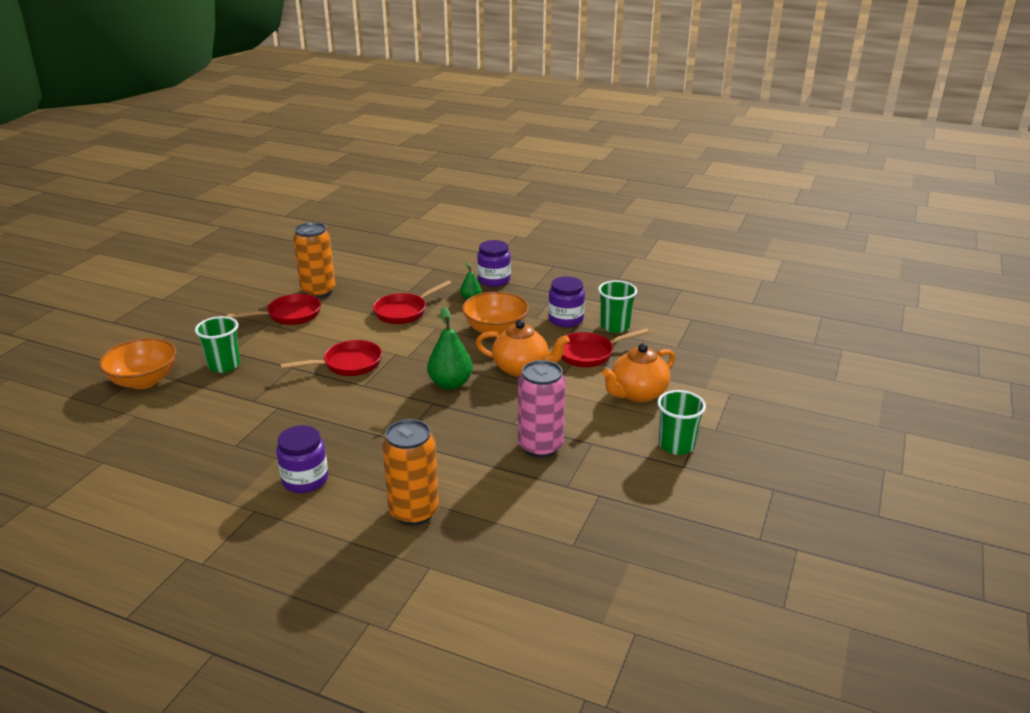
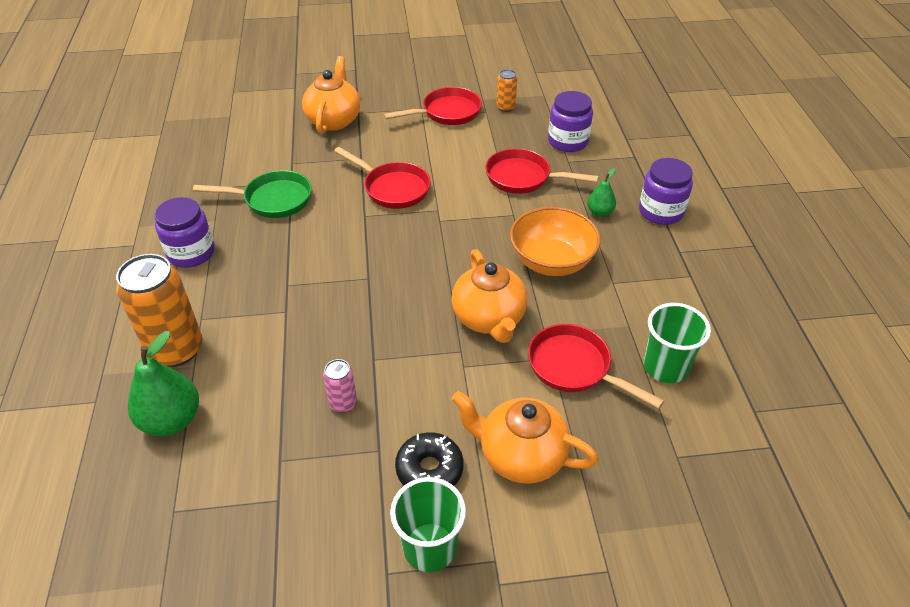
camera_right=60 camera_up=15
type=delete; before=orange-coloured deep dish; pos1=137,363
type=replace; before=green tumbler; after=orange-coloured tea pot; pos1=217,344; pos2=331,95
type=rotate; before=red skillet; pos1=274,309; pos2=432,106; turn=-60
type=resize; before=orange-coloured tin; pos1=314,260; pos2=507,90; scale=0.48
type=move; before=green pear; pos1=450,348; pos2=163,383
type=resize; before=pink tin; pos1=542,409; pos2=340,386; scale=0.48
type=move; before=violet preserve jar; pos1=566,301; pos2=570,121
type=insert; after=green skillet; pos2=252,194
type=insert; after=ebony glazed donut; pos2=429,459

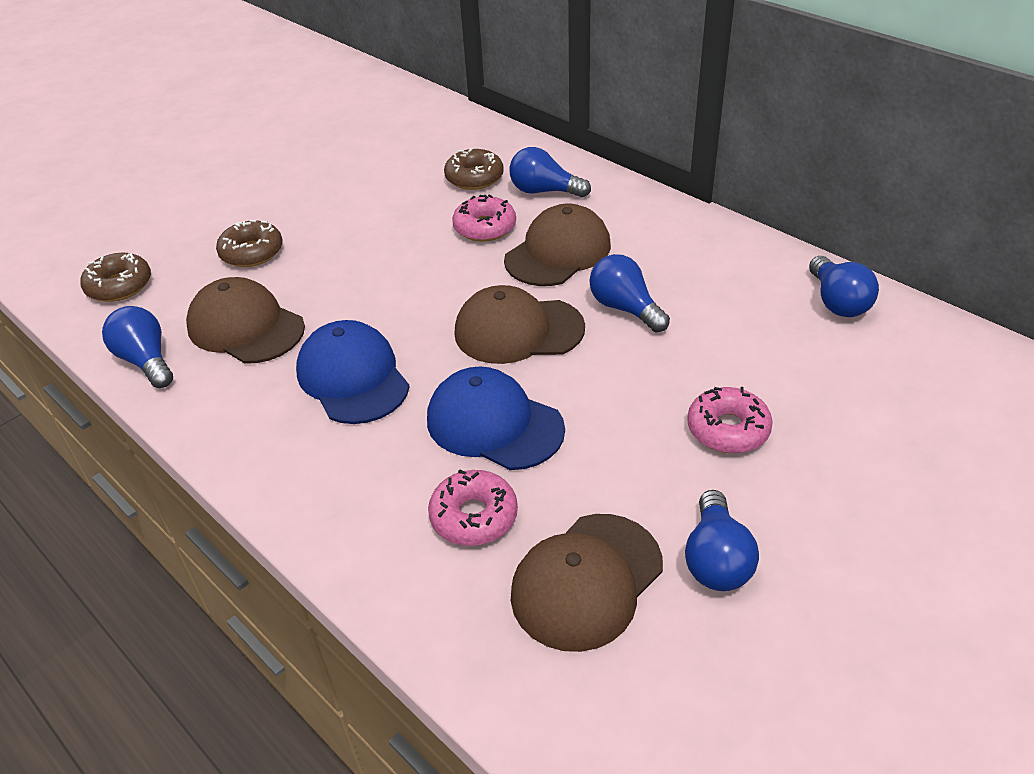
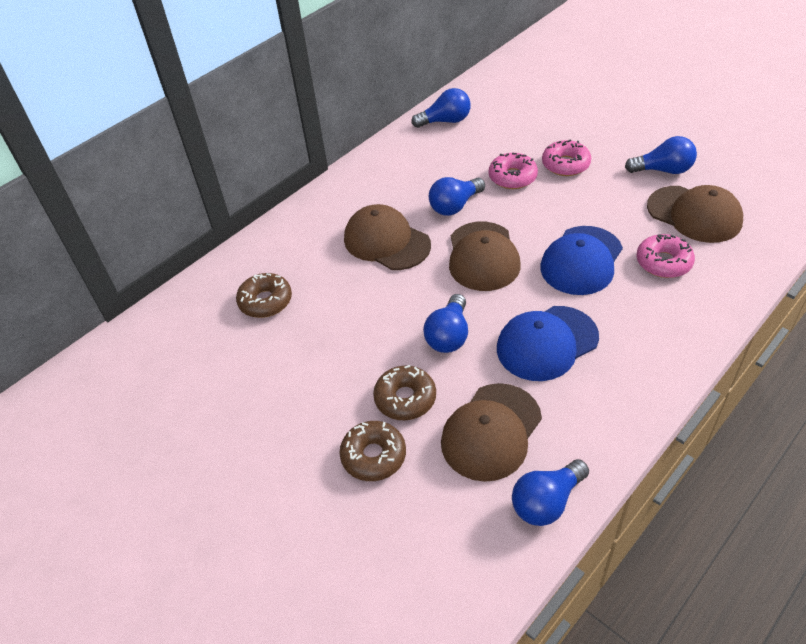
camera_right=-90 camera_up=5
type=move; before=brown glazed donut; pos1=115,277; pos2=404,392
type=move; before=pink glazed donut; pos1=484,218; pos2=513,171
type=move; before=royal blue bulb; pos1=550,172; pos2=445,323

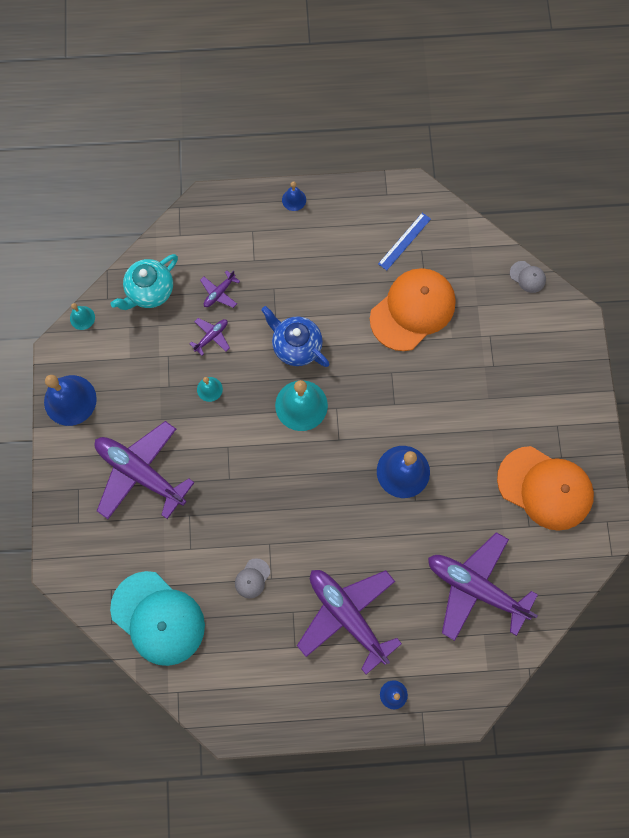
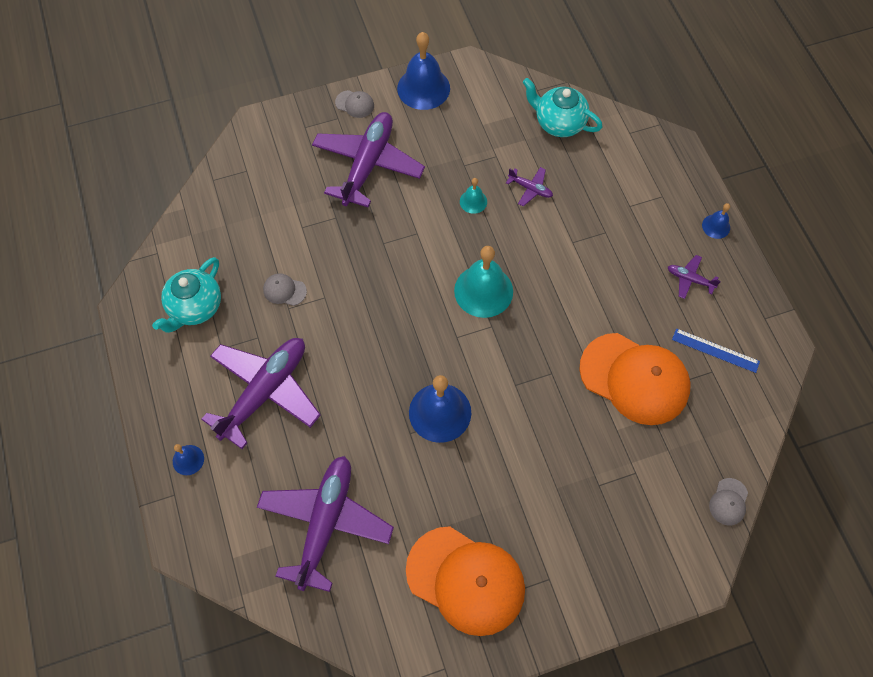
camera_right=75 camera_up=-10
type=delete; before=turquoise school bell; pos1=82,316
type=delete; before=turquoise peaked cap; pos1=157,618
type=move; before=violet aeroplane; pos1=220,289; pos2=694,277
type=delete; before=royal blue tea pot; pos1=295,336
type=rotate; before=orange-coloured peaked cap; pos1=545,488; pos2=465,581; turn=-75
type=insert; after=turquoise tea pot; pos2=186,295
type=insert; after=ash-grey peaked cap; pos2=354,104

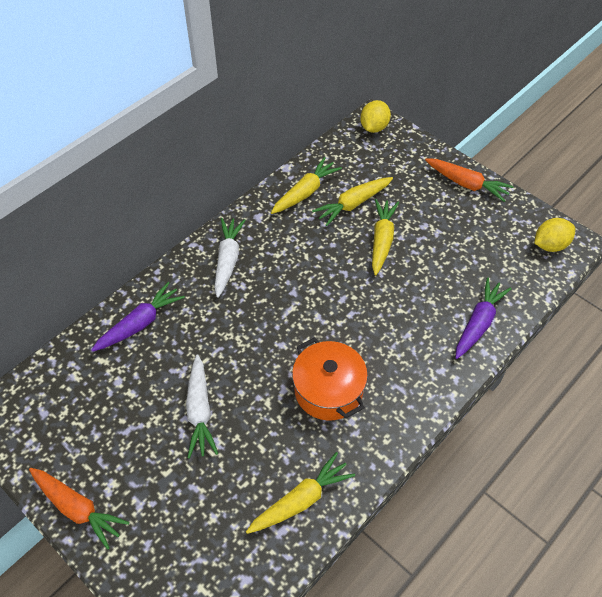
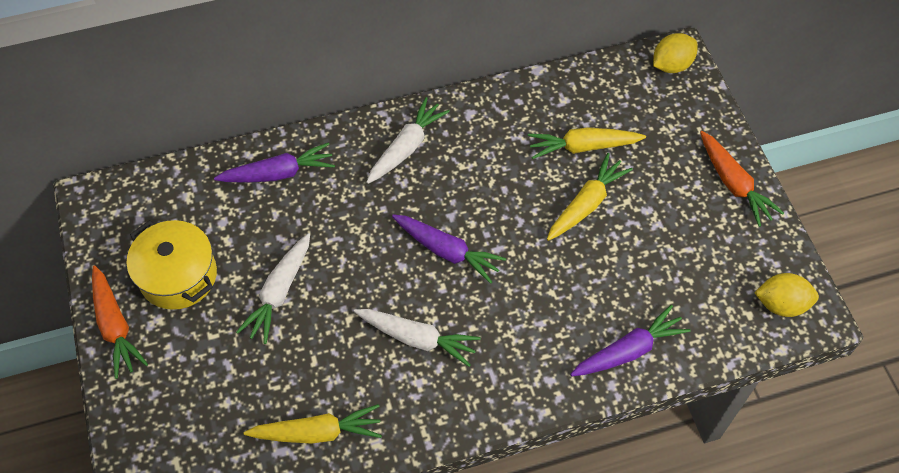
camera_right=30 camera_up=5
type=delete; before=bright yellow carrot; pos1=306,185
type=replace; before=orange-coloured stockpot; after=snow-white carrot; pos1=330,379; pos2=417,338
type=insert; after=bright yellow stockpot; pos2=172,265
type=insert; after=violet carrot; pos2=449,249

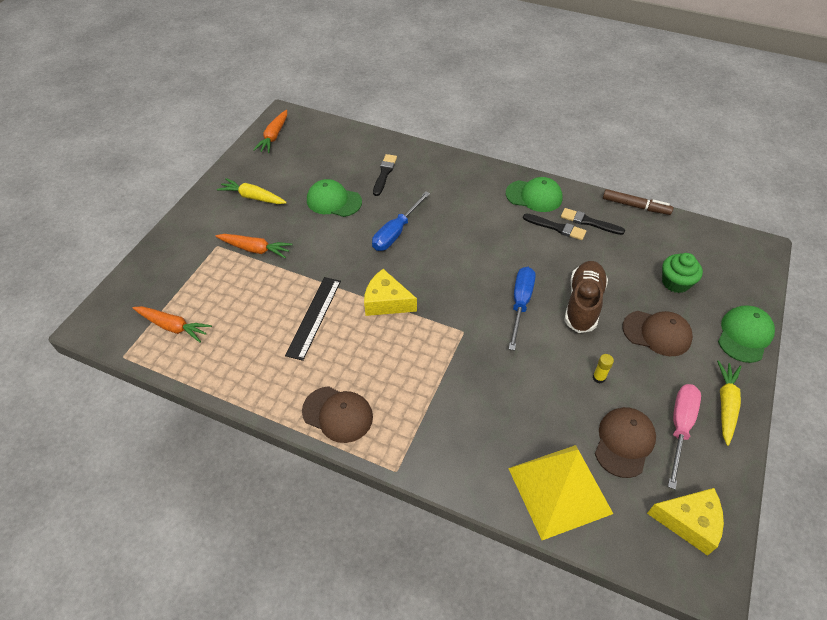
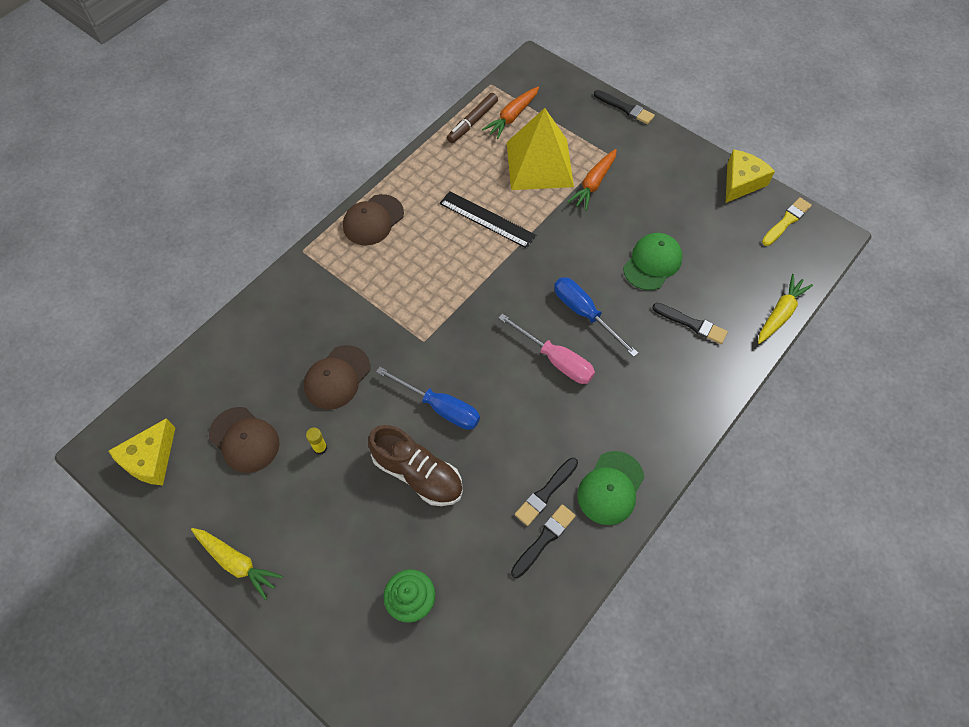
camera_right=105 camera_up=10
type=move; before=bright yellow carrot; pos1=252,191; pos2=785,309
type=replace; before=orange-coloured carrot; after=bright yellow brush; pos1=270,131; pos2=787,221
type=move; before=bright yellow piece of cheese; pos1=390,292; pos2=750,176
type=move; before=bright yellow pyramid shape; pos1=560,492; pos2=540,149
type=move; before=brown marker; pos1=638,202; pos2=472,118
type=move; before=brown peaked cap; pos1=658,333; pos2=337,377
type=move; before=pink flat screwdriver; pos1=684,436; pos2=546,349
type=delete; before=green peaked cap; pos1=746,334
type=insert; after=ebony brush; pos2=624,107

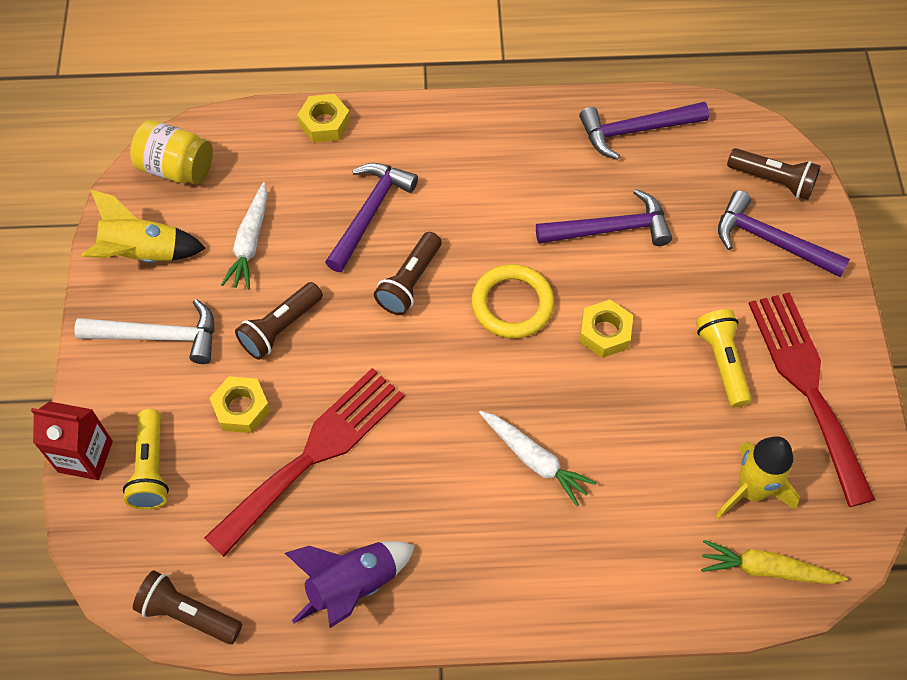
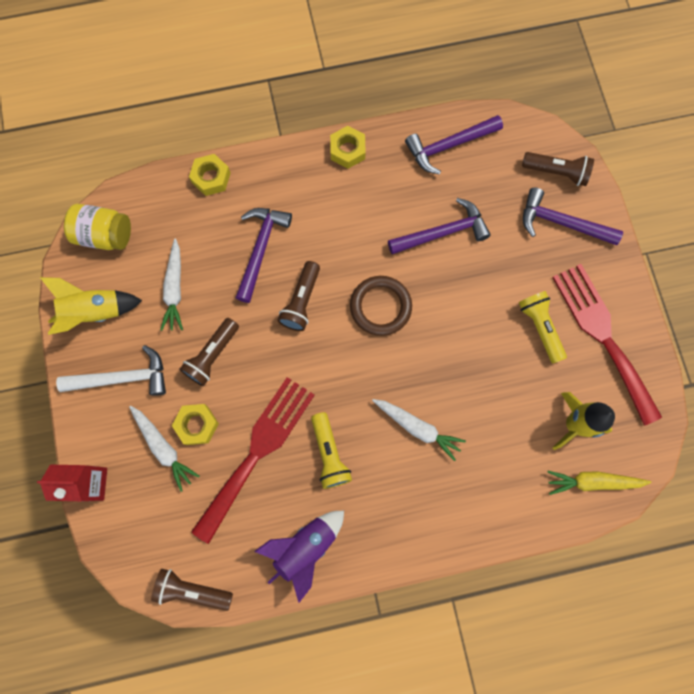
camera_right=-10 camera_up=15
type=move; before=bright yellow flashlight; pos1=146,459; pos2=331,450
type=recolor; before=bright yellow torus; after=brown torus; pos1=512,301; pos2=381,306
type=move; before=bright yellow hex nut; pos1=606,329; pos2=348,147
type=insert; after=snow-white carrot; pos2=164,449

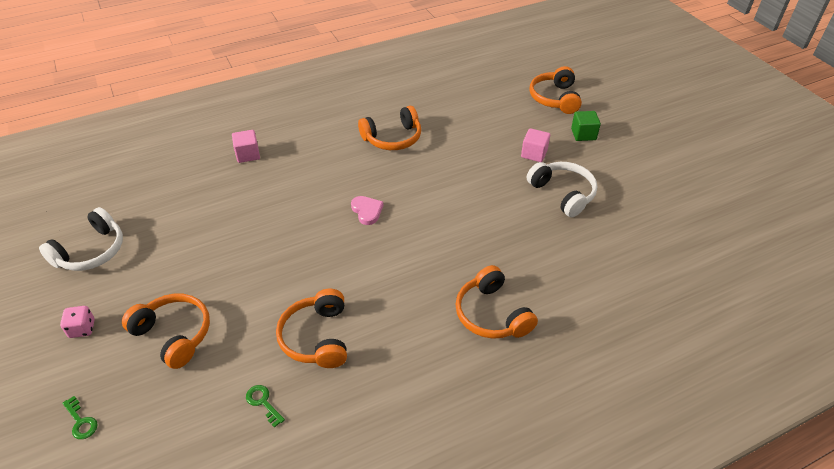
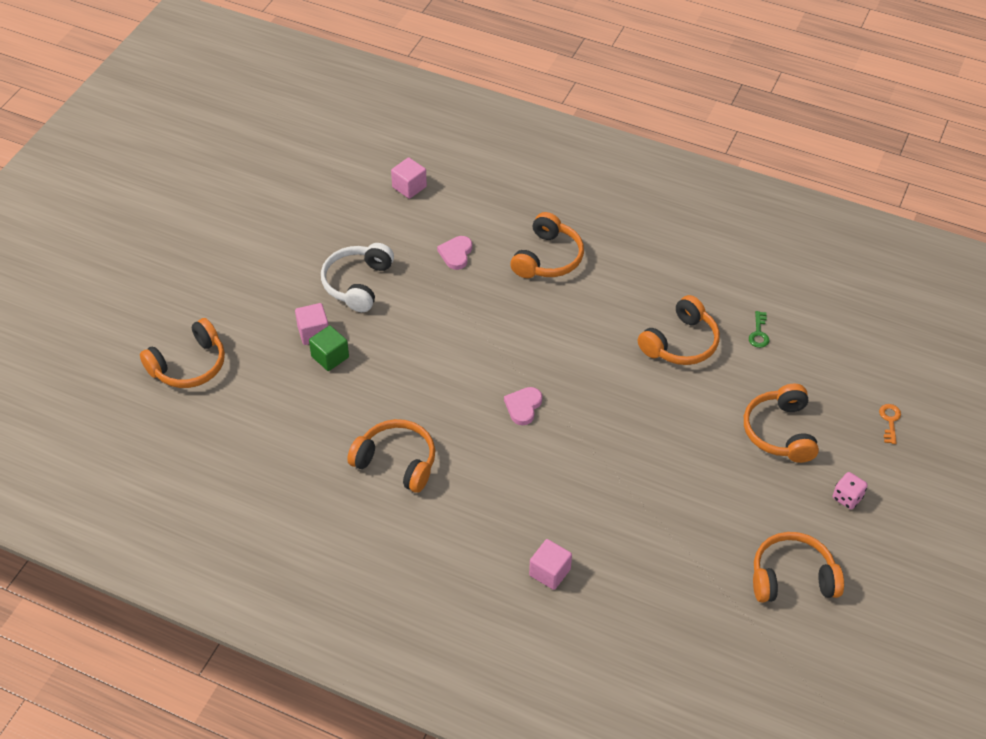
camera_right=-130 camera_up=5
type=recolor; before=snow-white headset; after=orange-coloured headset; pos1=81,239; pos2=798,567
type=recolor; before=green latchkey; after=orange-coloured latchkey; pos1=80,417; pos2=890,424
type=move; before=green block; pos1=586,126; pos2=329,348
type=insert; after=pink block; pos2=409,178
type=insert; after=pink heart shape; pos2=454,253

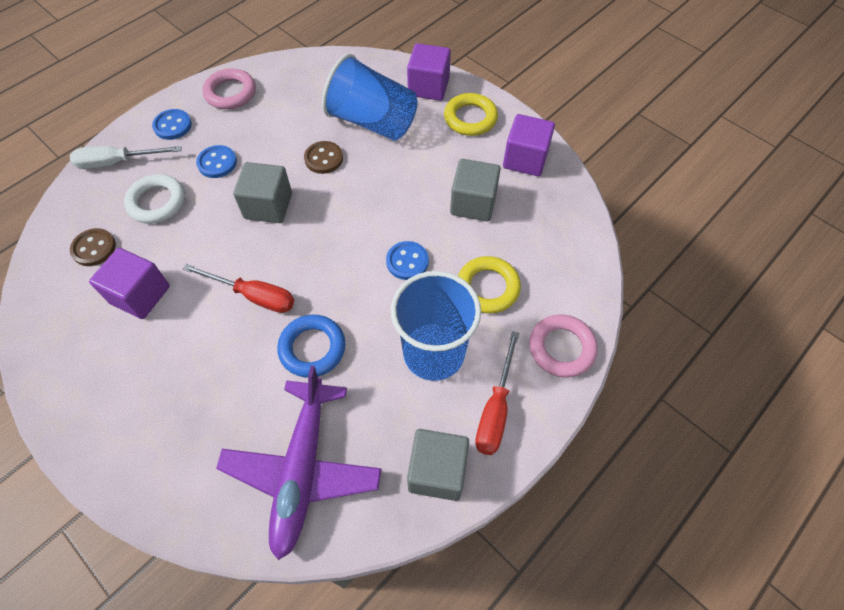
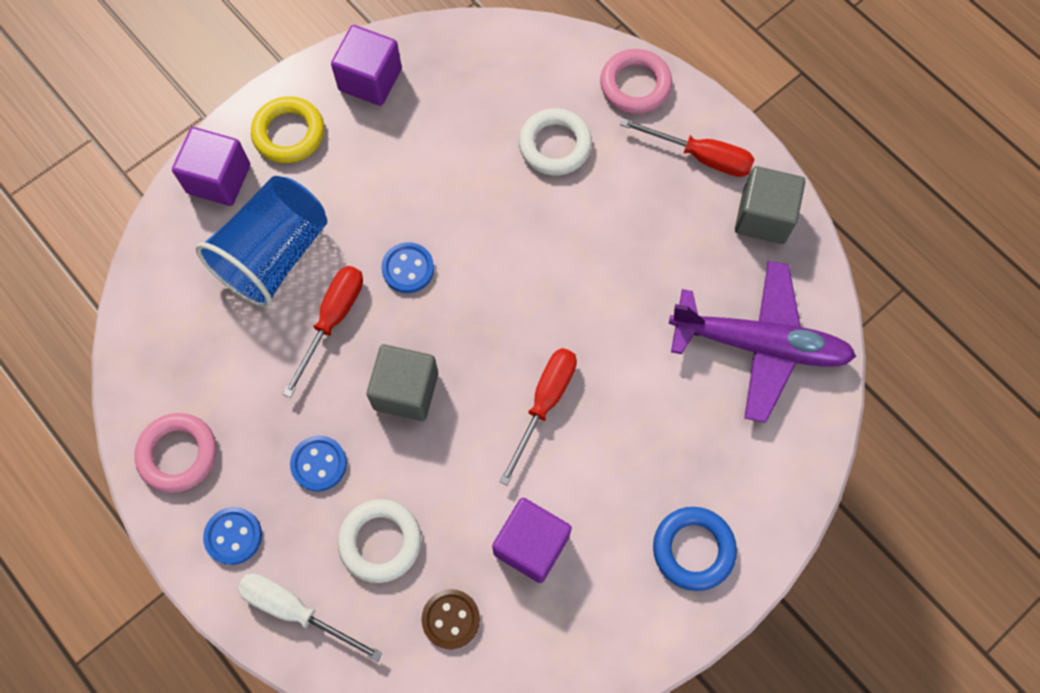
camera_right=-85 camera_up=10
type=rotate; before=snow-white flat screwdriver; pos1=126,157; pos2=310,618; turn=120
type=move; before=royal blue torus; pos1=311,346; pos2=695,549
type=replace; before=brown shirt button; after=red flat screwdriver; pos1=323,157; pos2=323,332
type=move; before=royal blue shirt button; pos1=407,260; pos2=407,267
type=delete; before=royal blue tumbler; pos1=436,326
type=delete; before=ash-grey block; pos1=475,190
type=recolor; before=bright yellow torus; after=snow-white torus; pos1=489,285; pos2=555,142

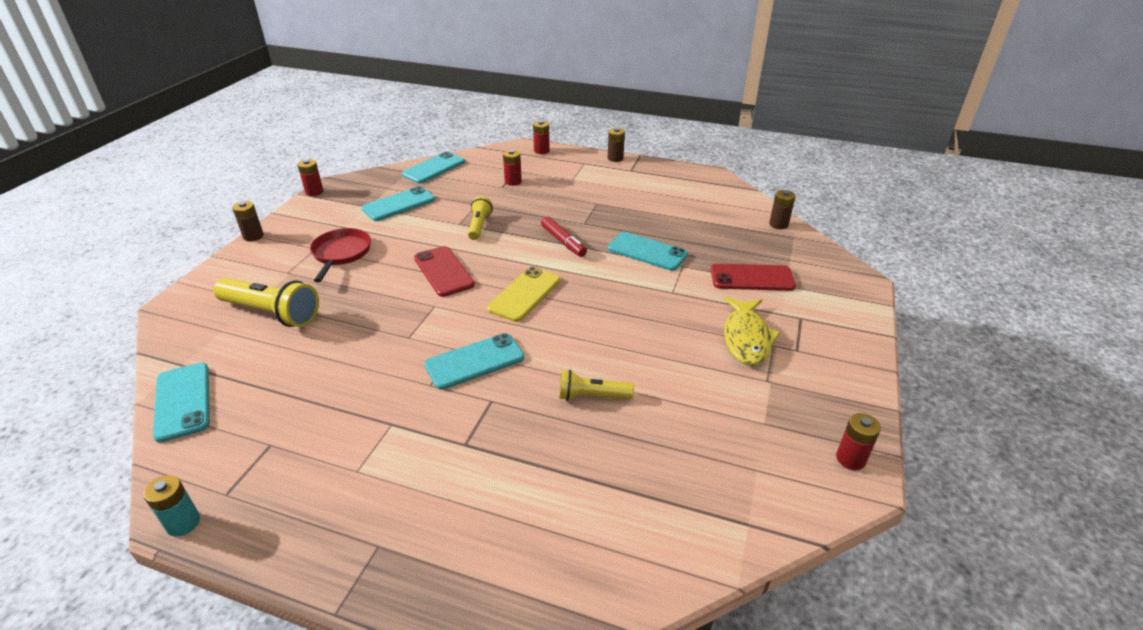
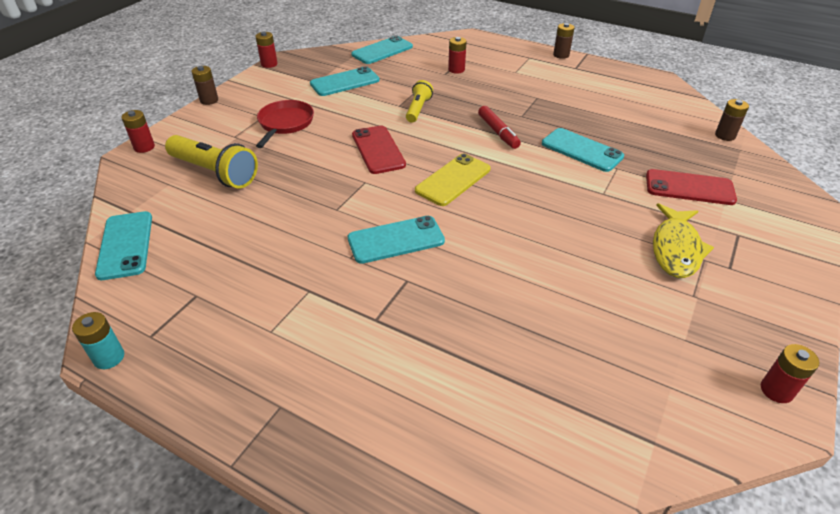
camera_right=10 camera_up=5
type=move; before=red battery; pos1=541,137; pos2=138,131
type=delete; before=bright yellow flashlight; pos1=596,385

